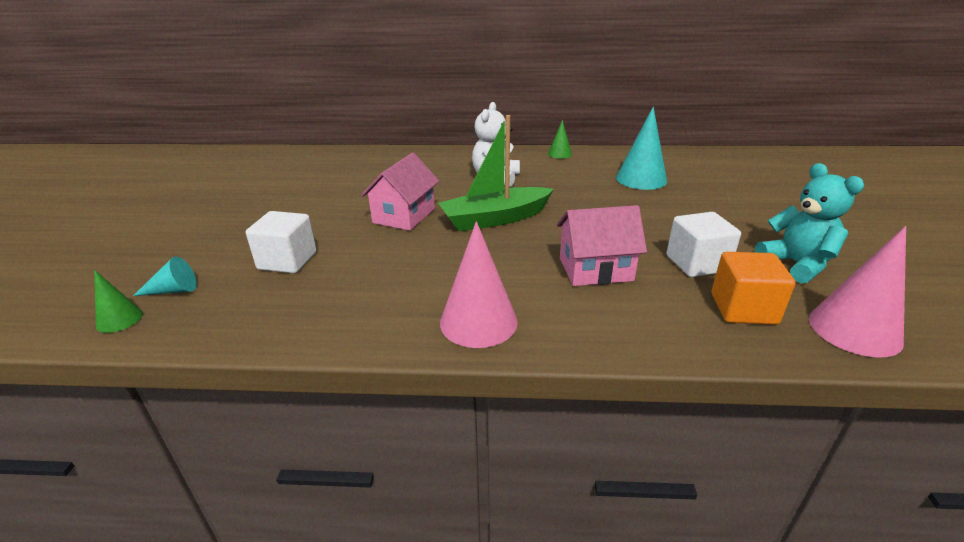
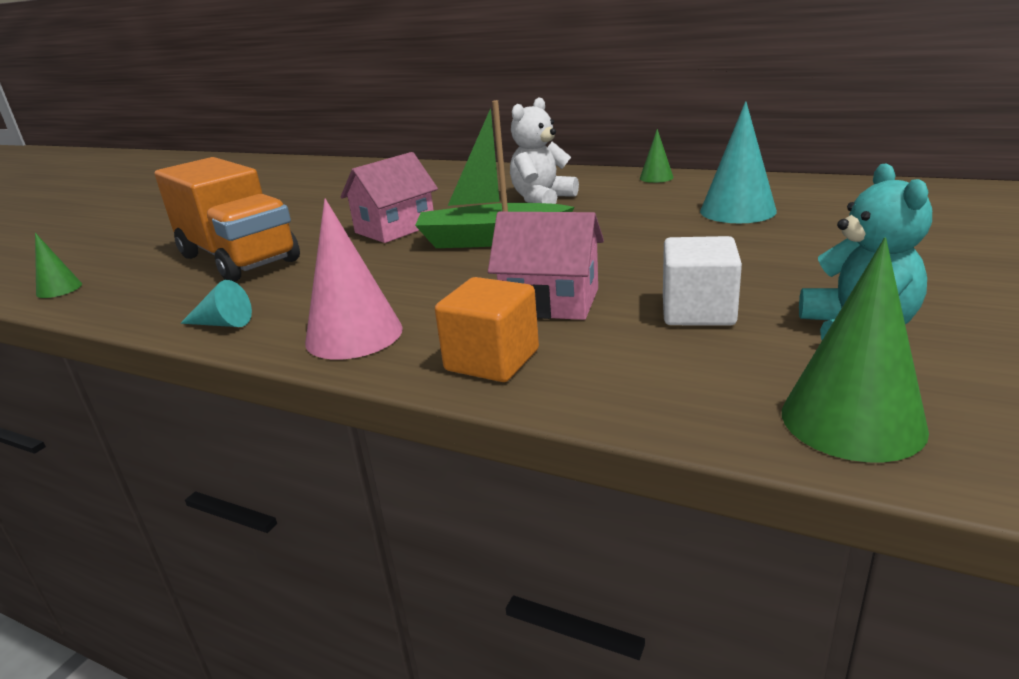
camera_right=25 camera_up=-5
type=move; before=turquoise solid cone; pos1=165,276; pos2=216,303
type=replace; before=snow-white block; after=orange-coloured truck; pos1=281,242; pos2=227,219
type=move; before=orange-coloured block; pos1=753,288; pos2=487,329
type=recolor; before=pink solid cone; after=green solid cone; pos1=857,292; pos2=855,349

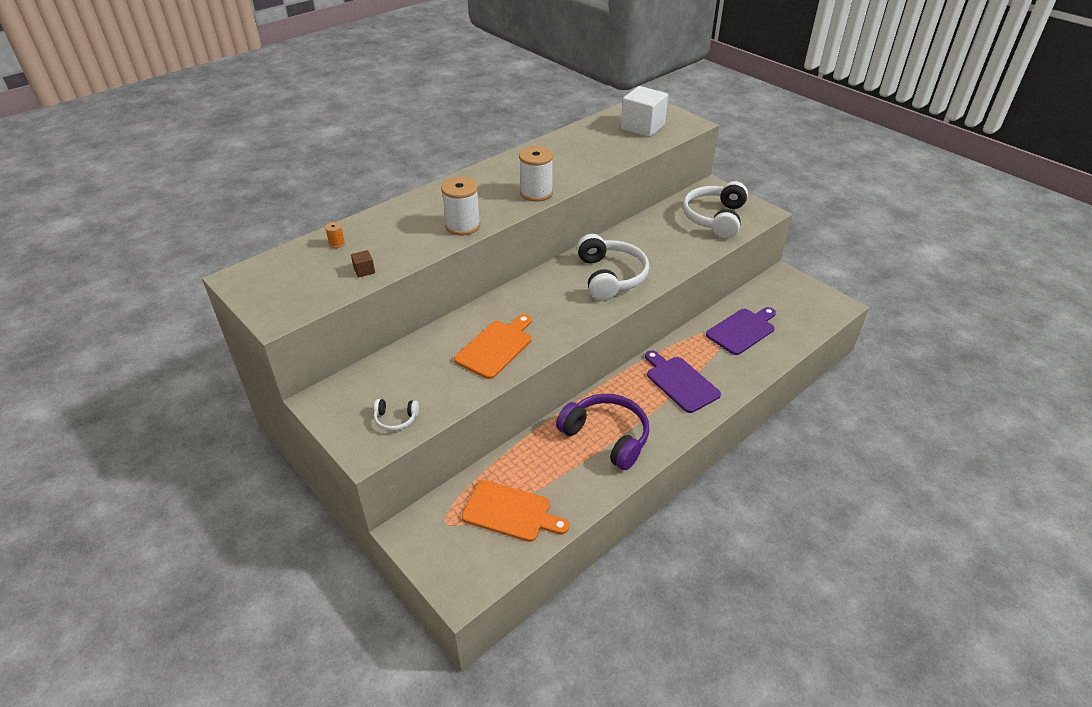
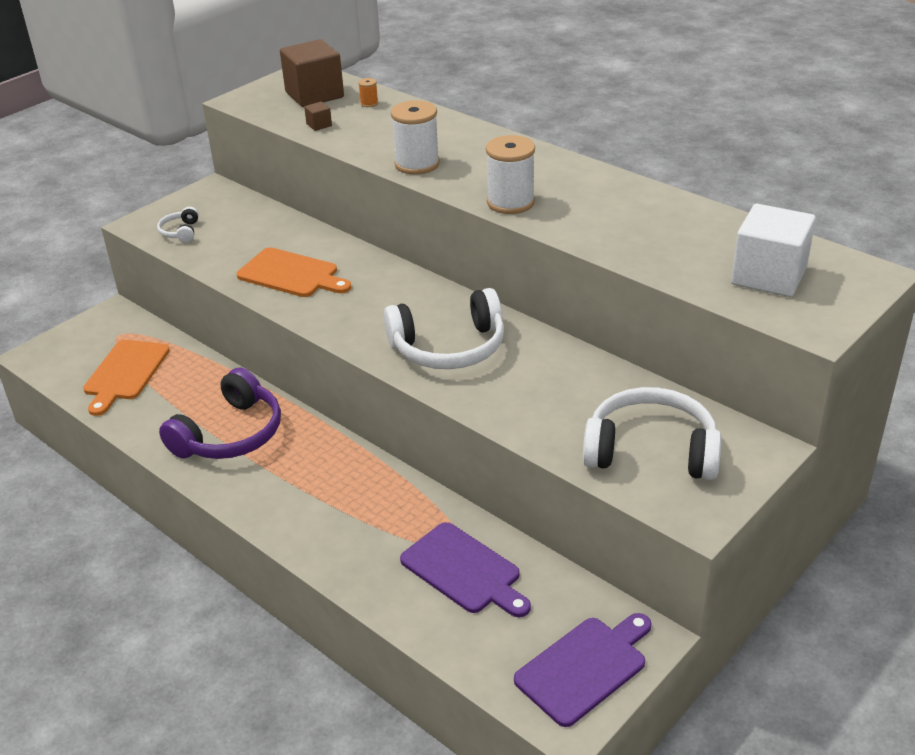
camera_right=85 camera_up=-5
type=move; before=violet cutting board; pos1=683,381; pos2=583,670
type=insert; after=brown block; pos2=312,73

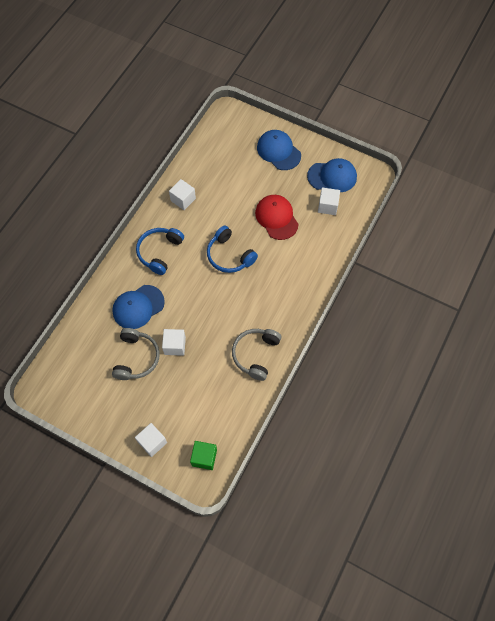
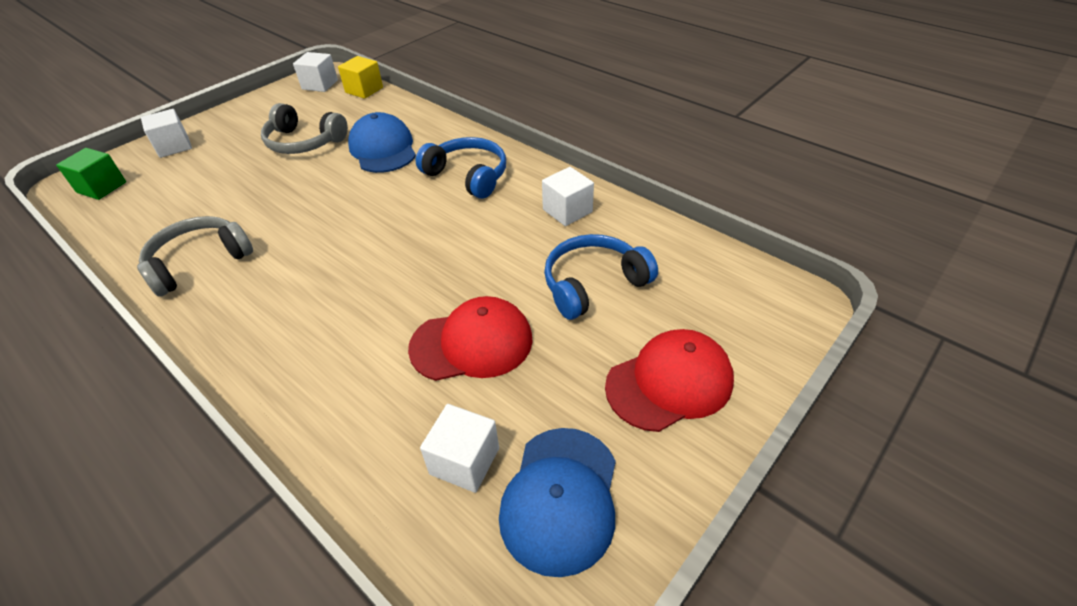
camera_right=105 camera_up=-20
type=move; before=snow-white block; pos1=174,342; pos2=315,72
type=move; before=royal blue headset; pos1=232,249; pos2=601,277
type=rotate; before=ash-grey headset; pos1=257,355; pos2=195,256; turn=-75
type=recolor; before=royal blue peaked cap; after=red peaked cap; pos1=279,150; pos2=669,380
type=insert; after=bright yellow block; pos2=360,77

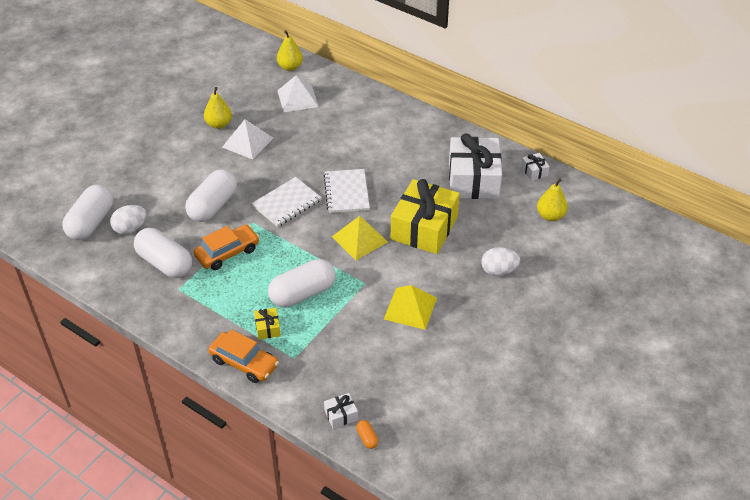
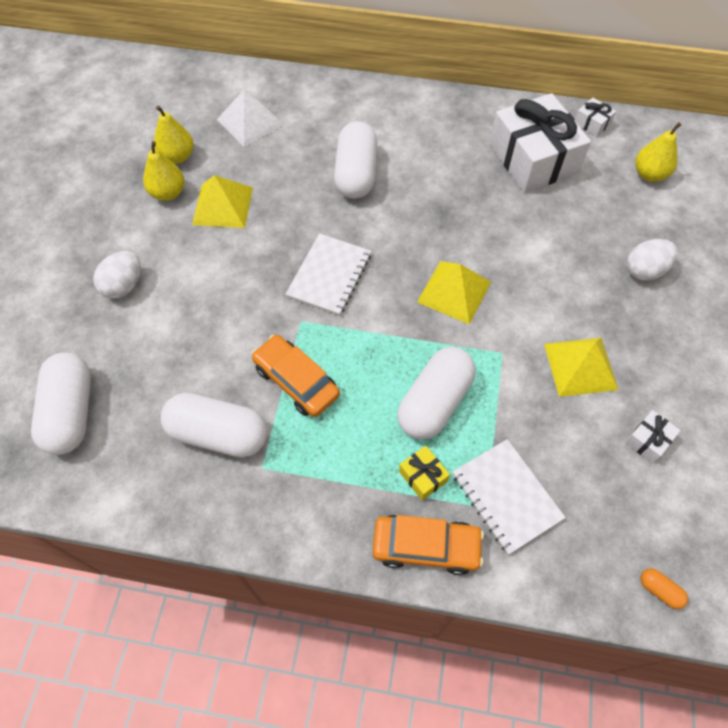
camera_right=-25 camera_up=15
type=move; before=snow-white toy egg; pos1=128,220; pos2=117,275
type=move; before=snow-white pill; pos1=211,195; pos2=355,160
type=rotate; before=orange-coloured car; pos1=226,247; pos2=296,376; turn=-75
type=recolor; before=snow-white pyramid shape; after=bright yellow pyramid shape; pos1=247,139; pos2=222,201
type=move; before=bright yellow pear; pos1=290,50; pos2=174,135
type=move; before=snow-white notepad; pos1=346,191; pos2=509,497
type=move; before=snow-white wrapped gift; pos1=341,411; pos2=653,436
type=delete; before=bright yellow wrapped gift; pos1=425,216

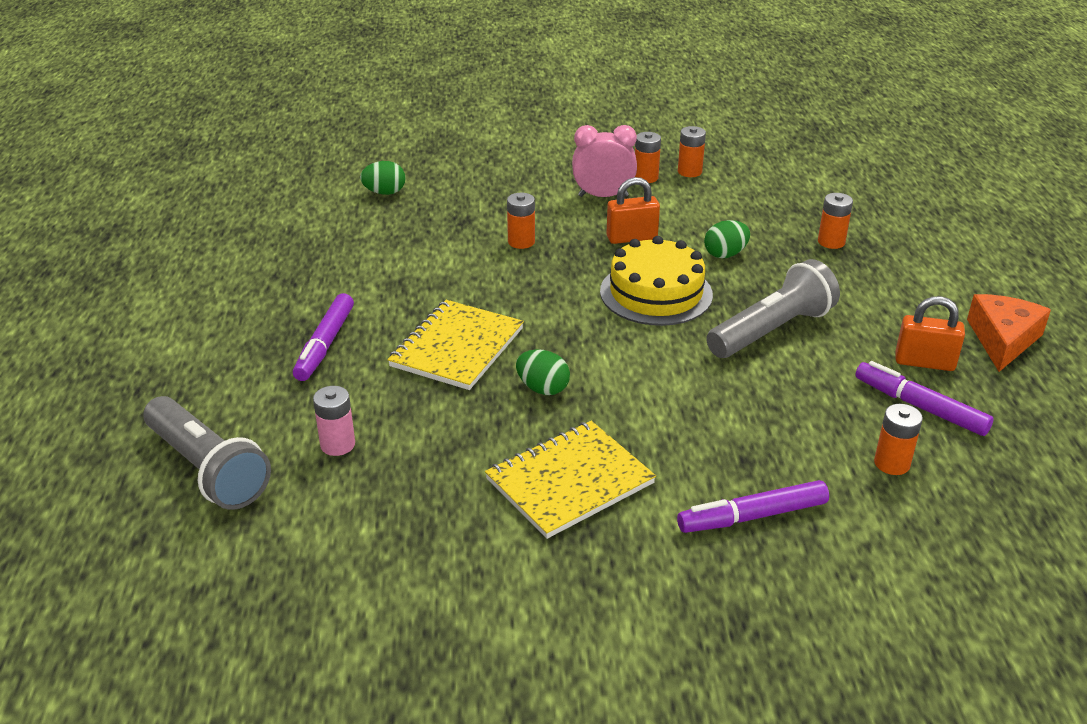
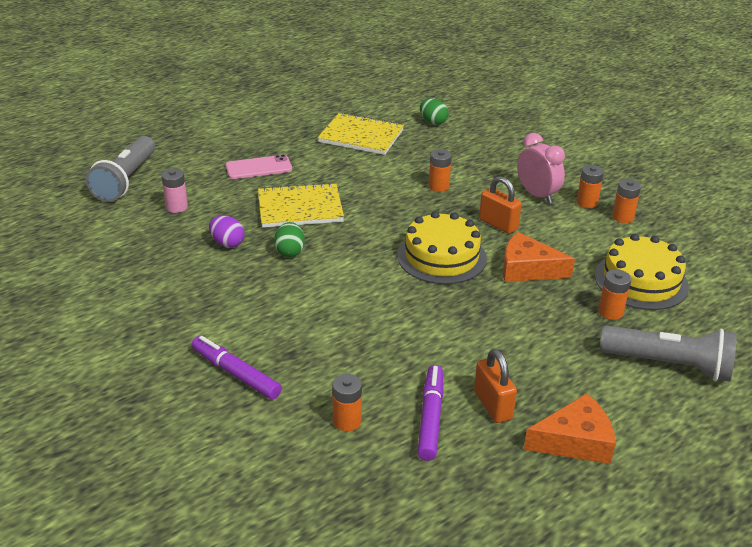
camera_right=55 camera_up=0
type=replace; before=violet marker; after=pink smartphone; pos1=323,337; pos2=259,166
type=move; before=bright yellow notepad; pos1=570,480; pos2=361,133
type=replace; before=green toy egg; after=orange-coloured piece of cheese; pos1=727,239; pos2=539,257
type=move; before=ash-grey flashlight; pos1=773,308; pos2=668,354
type=insert; after=violet toy egg; pos2=227,231
type=insert; after=bright yellow gateau; pos2=642,272

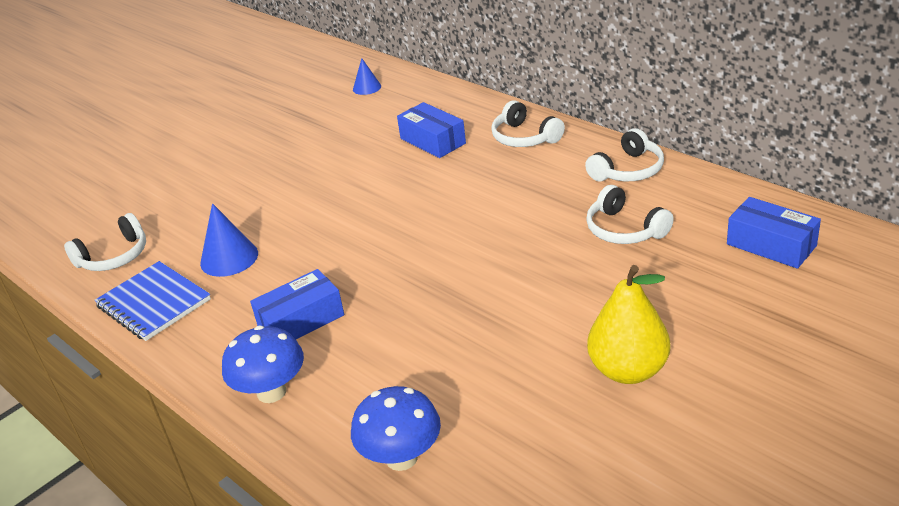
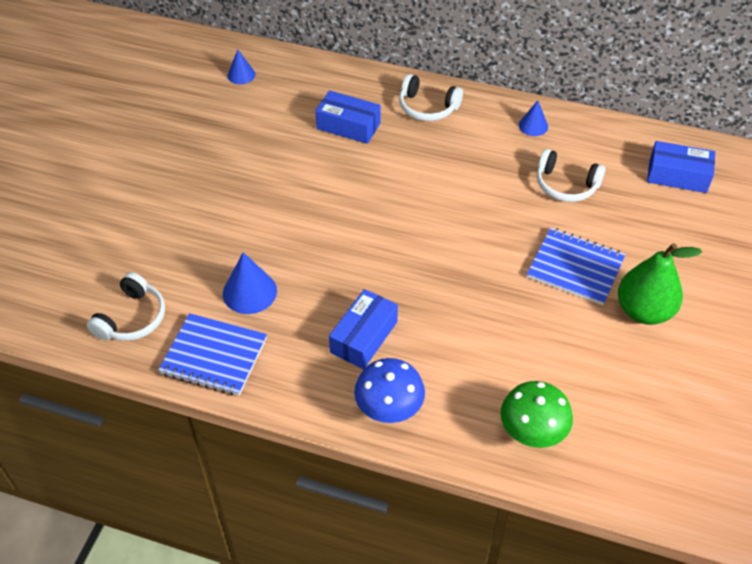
camera_right=-30 camera_up=15
type=recolor; before=royal blue fungus; after=green fungus; pos1=396,428; pos2=537,414
type=replace; before=snow-white headset; after=royal blue solid cone; pos1=624,154; pos2=533,118
type=recolor; before=bright yellow pear; after=green pear; pos1=628,324; pos2=660,284
type=insert; after=royal blue notepad; pos2=576,266

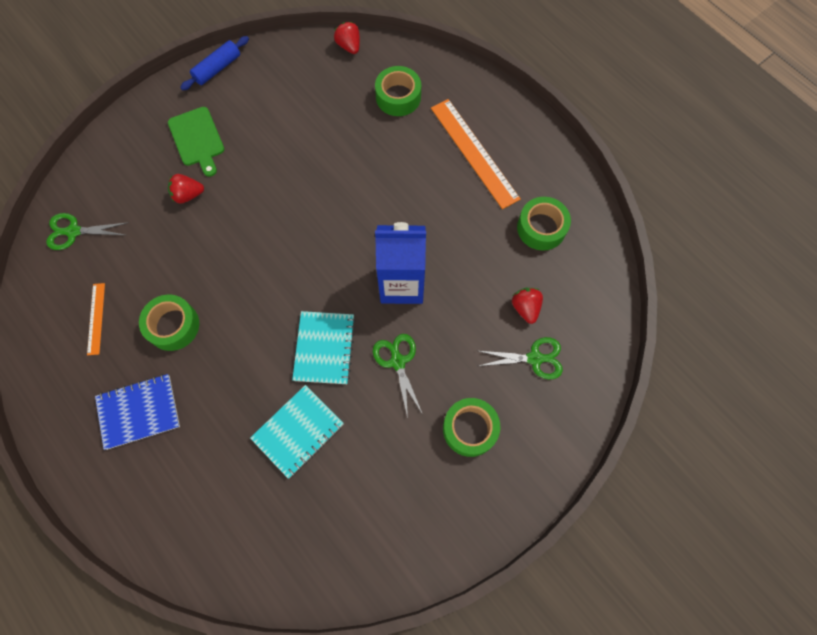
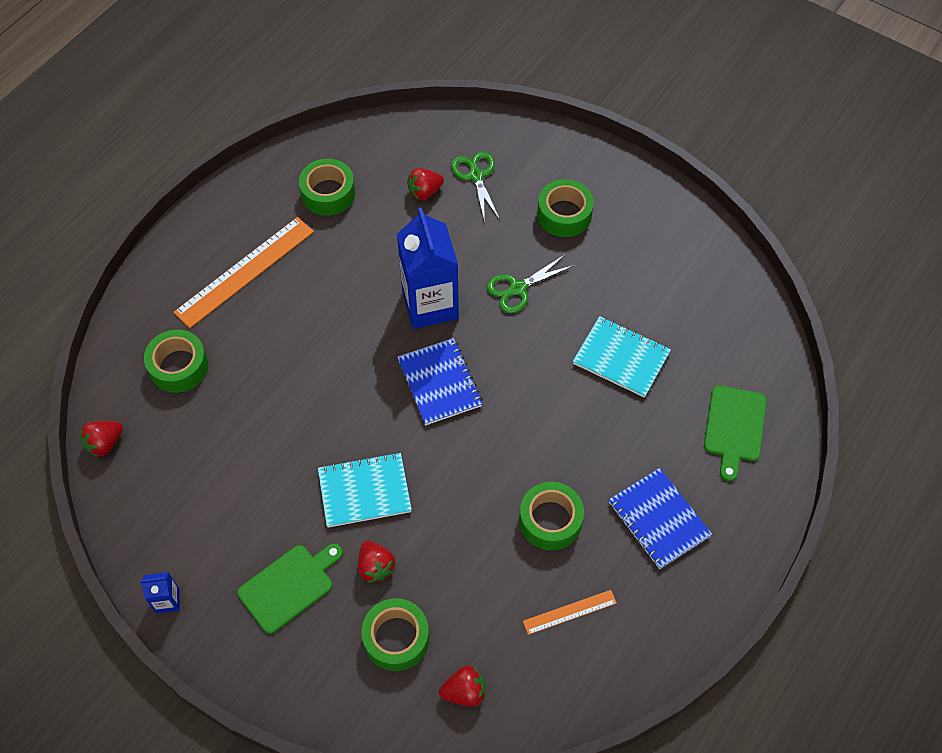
camera_right=-105 camera_up=-10
type=replace; before=green shears; after=red berry; pos1=87,231; pos2=462,686
type=replace; before=royal blue rolling pin; after=royal blue milk carton; pos1=214,63; pos2=160,593
type=move; before=turquoise notepad; pos1=324,347; pos2=365,490
type=insert; after=green tape; pos2=395,634
type=insert; after=royal blue notepad; pos2=440,381
type=insert; after=green cutting board; pos2=735,433

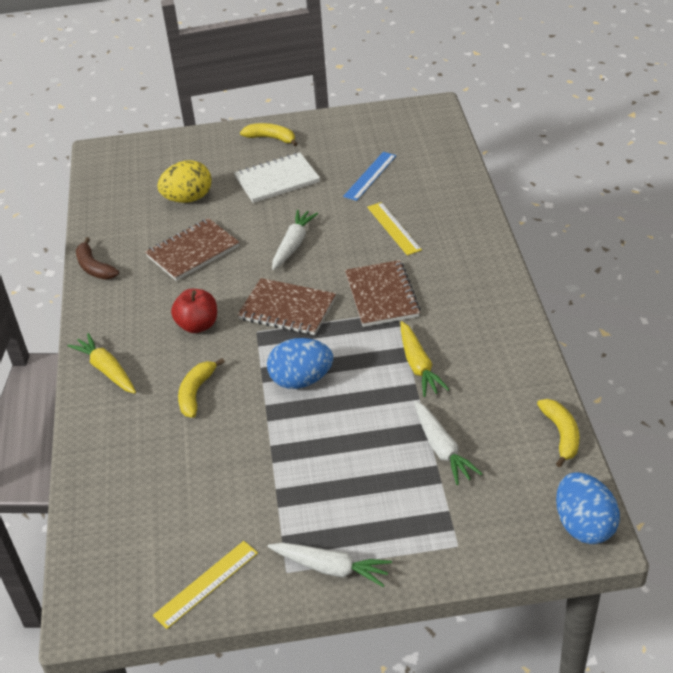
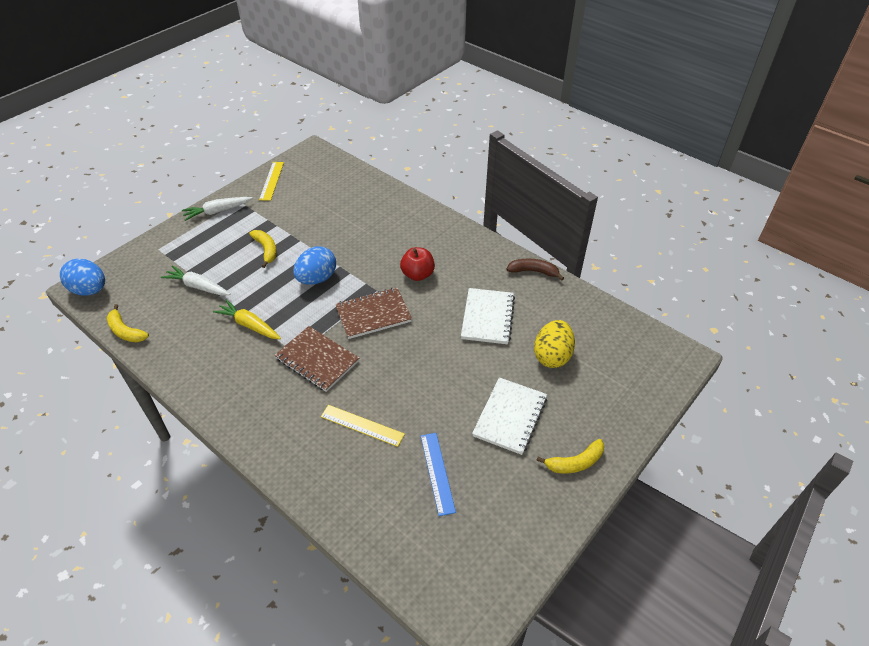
camera_right=135 camera_up=5
type=delete; before=bright yellow carrot; pos1=101,363
type=recolor; before=brown notepad; after=snow-white notepad; pos1=192,249; pos2=488,316
type=move; before=bright yellow banana fruit; pos1=201,388; pos2=263,249
type=delete; before=snow-white carrot; pos1=295,239

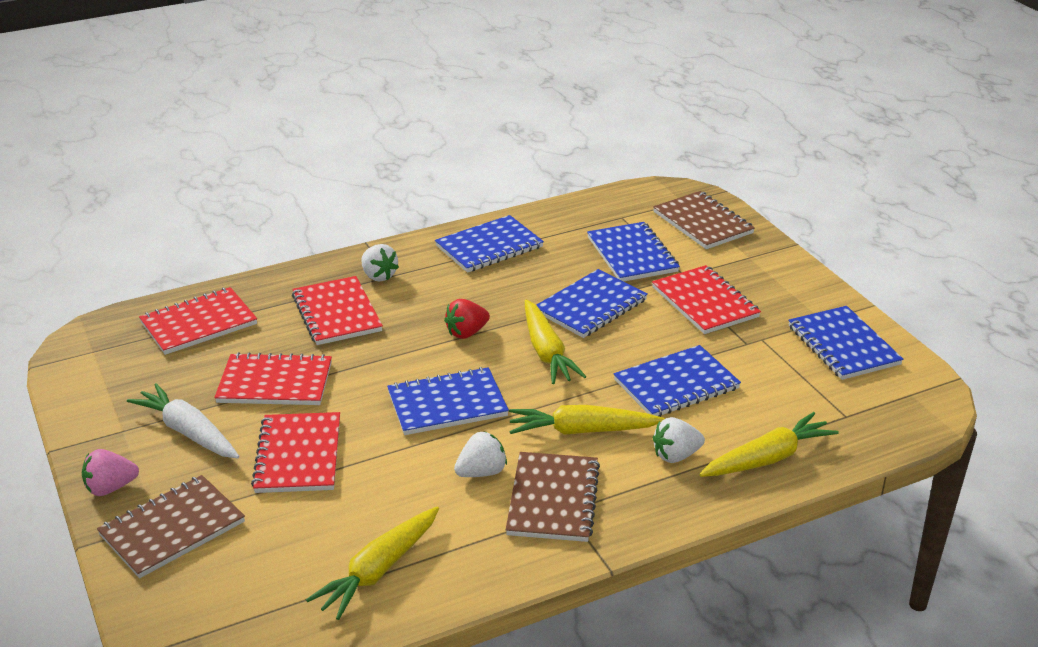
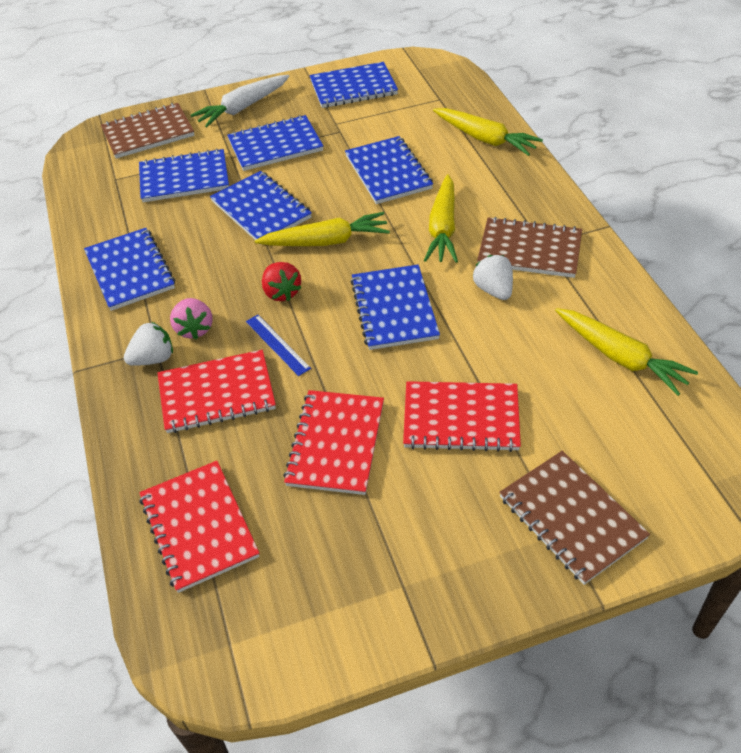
camera_right=-80 camera_up=15
type=move; before=pink berry; pos1=110,472; pos2=191,318
type=move; before=snow-white carrot; pos1=183,420; pos2=240,101
type=recolor; before=red notepad; after=royal blue notepad; pos1=706,299; pos2=275,143
type=delete; before=snow-white berry; pos1=679,440
type=rotate; before=bright yellow carrot; pos1=769,444; pos2=488,132; turn=150
type=insert; after=royal blue ruler; pos2=278,345

